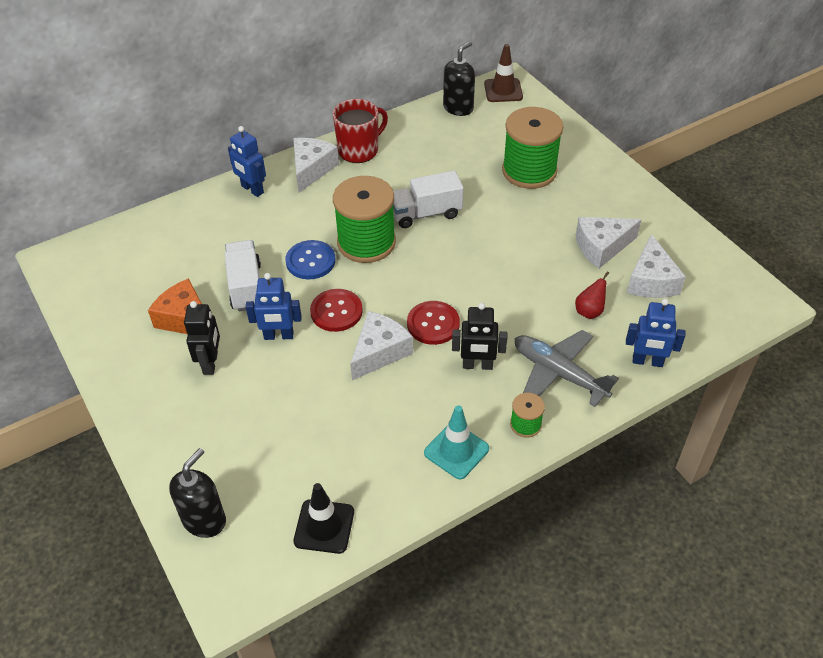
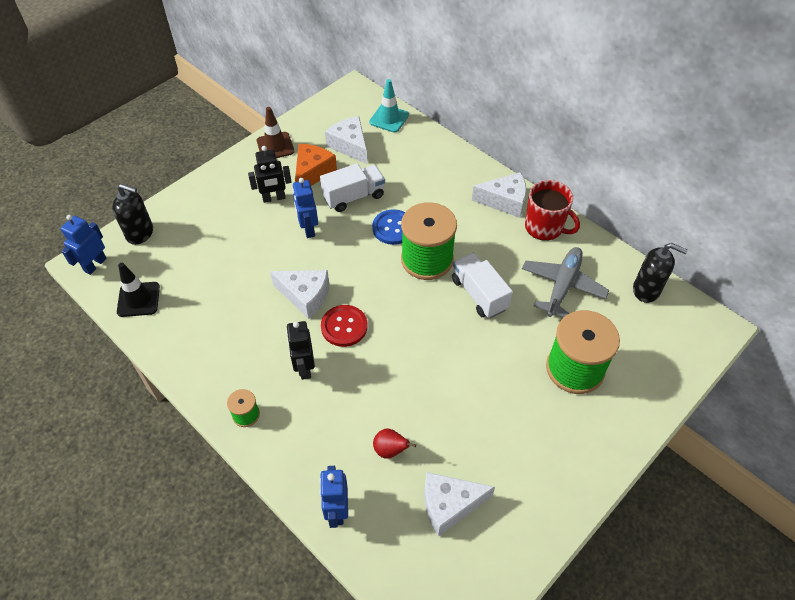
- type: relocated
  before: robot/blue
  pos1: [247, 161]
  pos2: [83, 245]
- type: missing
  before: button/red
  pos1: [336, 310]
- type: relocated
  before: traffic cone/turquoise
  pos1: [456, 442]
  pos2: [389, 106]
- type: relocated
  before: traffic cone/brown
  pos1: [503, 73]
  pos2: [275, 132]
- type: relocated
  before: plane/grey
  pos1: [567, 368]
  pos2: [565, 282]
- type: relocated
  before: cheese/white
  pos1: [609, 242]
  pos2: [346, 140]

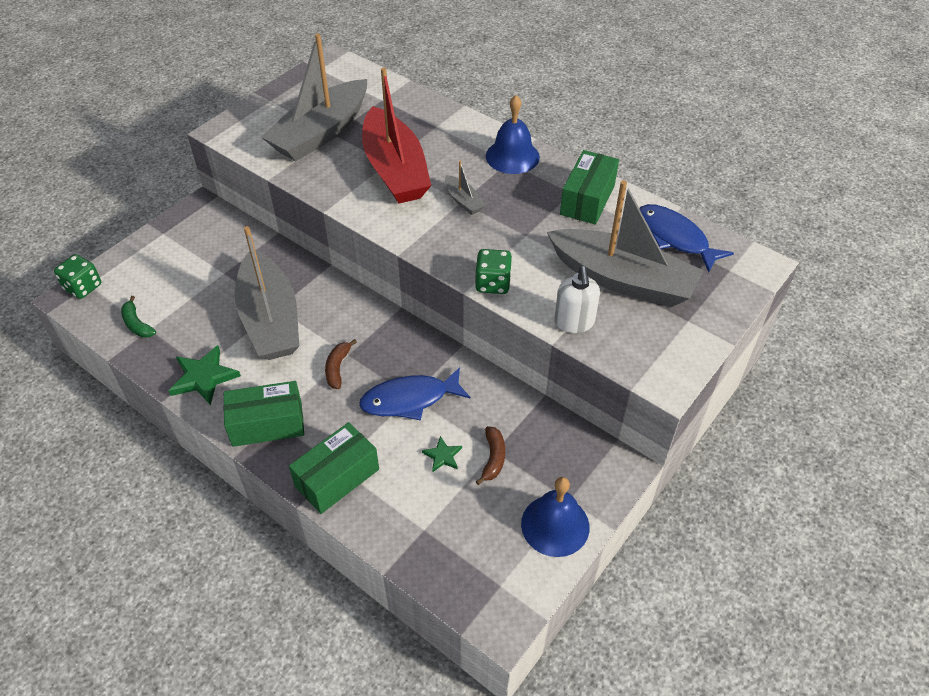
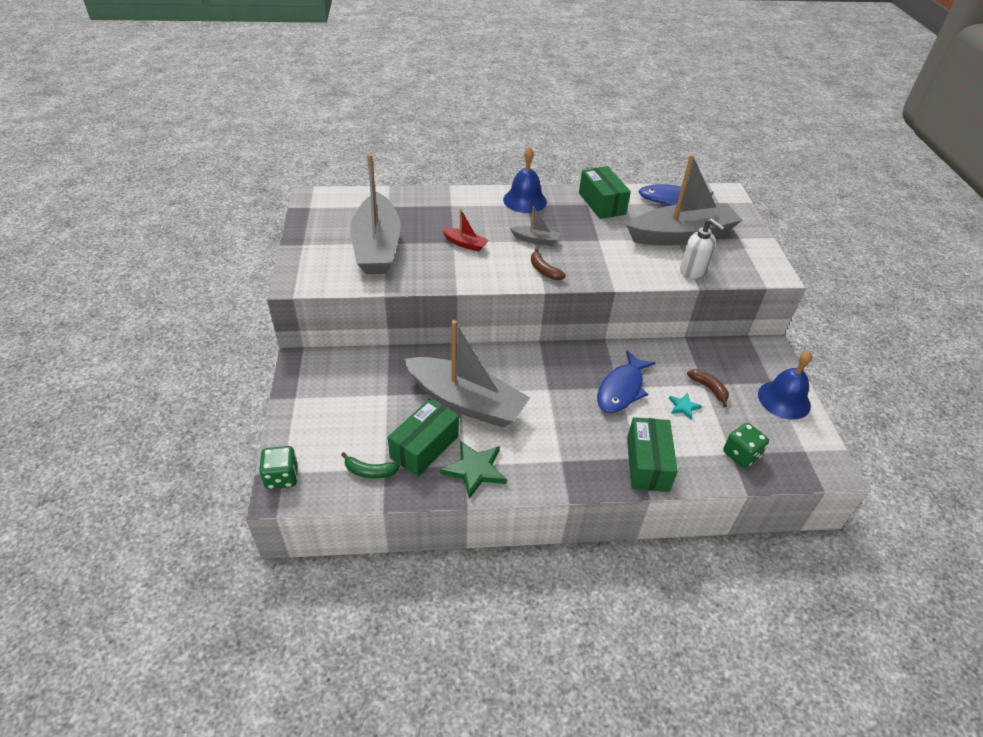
- type: relocated
  before: box/green
  pos1: [263, 414]
  pos2: [423, 437]
- type: relocated
  before: banana/brown
  pos1: [341, 364]
  pos2: [548, 264]
- type: size
  before: boat/red
  pos1: [396, 135]
  pos2: [465, 230]
  scale: 0.42
- type: colour
  before: star/green
  after: star/turquoise
  pos1: [442, 454]
  pos2: [685, 406]
- type: relocated
  before: dice/green
  pos1: [493, 271]
  pos2: [746, 445]

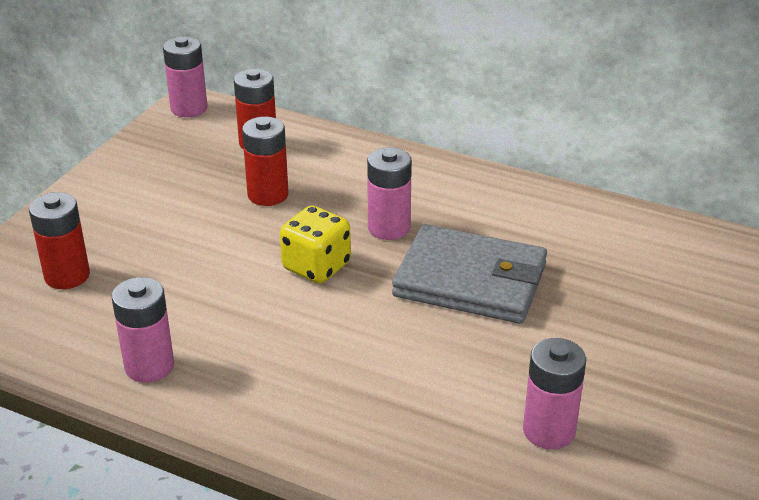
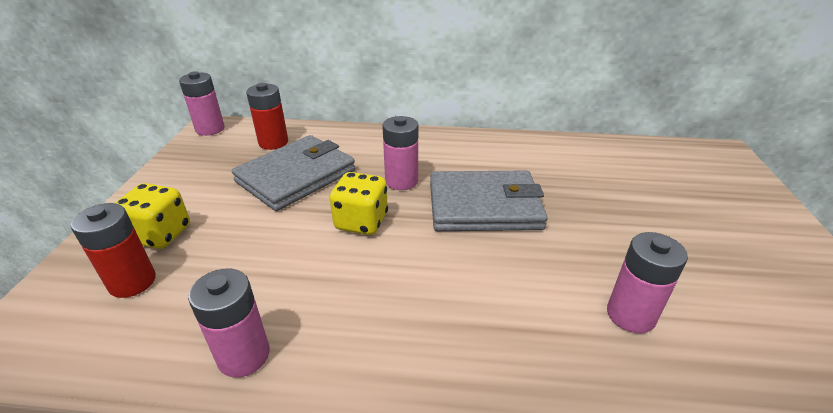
- type: exchanged
  before: battery/red
  after: wallet/grey
  pos1: [265, 161]
  pos2: [293, 173]
- type: appeared
  after: dice/yellow
  pos2: [152, 216]

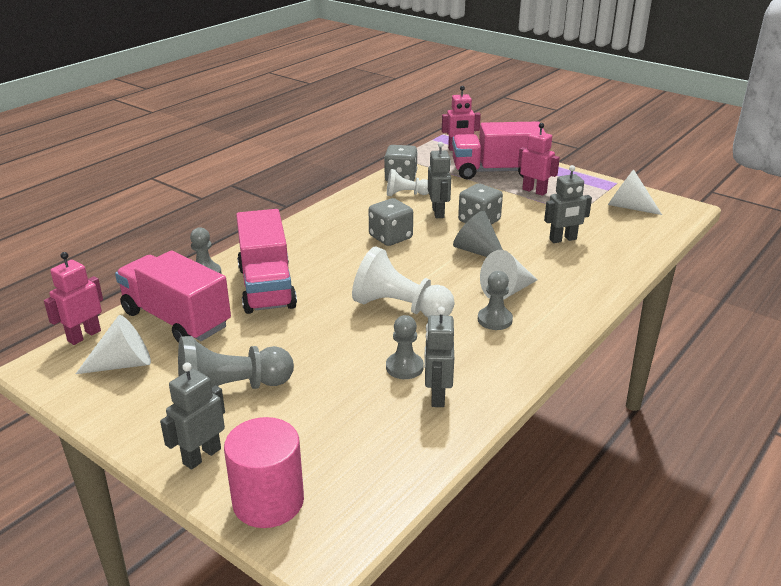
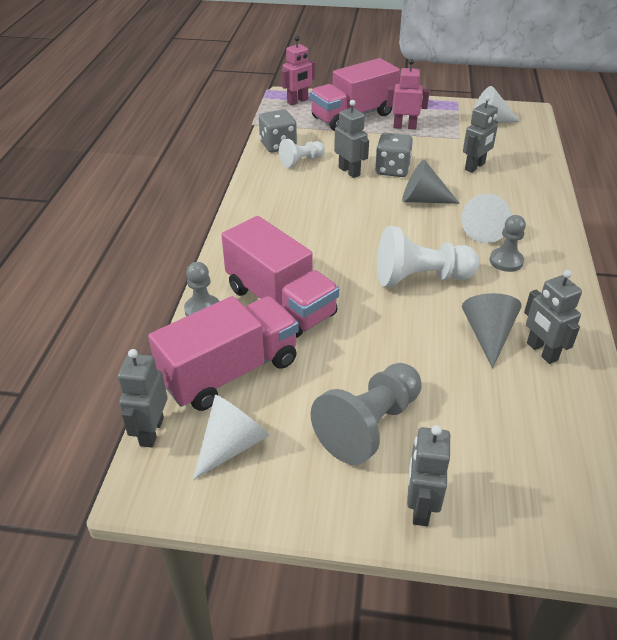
- type: colour
  before: robot/pink
  after: robot/grey
  pos1: [73, 298]
  pos2: [142, 398]
- type: spun
  before: truck/pink
  pos1: [173, 297]
  pos2: [223, 353]
  turn: 135
- type: missing
  before: cylinder/pink
  pos1: [264, 472]
- type: missing
  before: dice/grey
  pos1: [391, 222]
- type: exchanged
  before: pawn/grey
  after: cone/grey
  pos1: [405, 347]
  pos2: [492, 331]

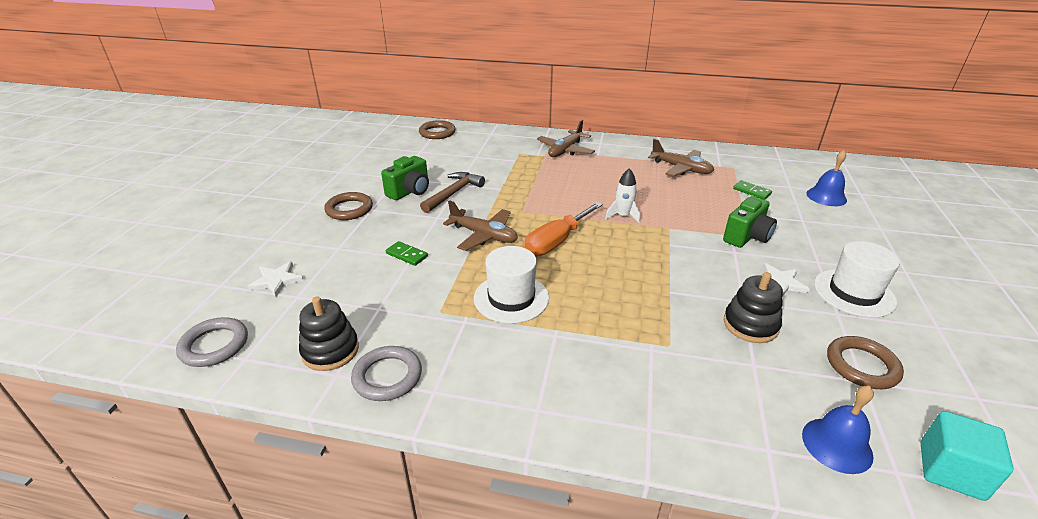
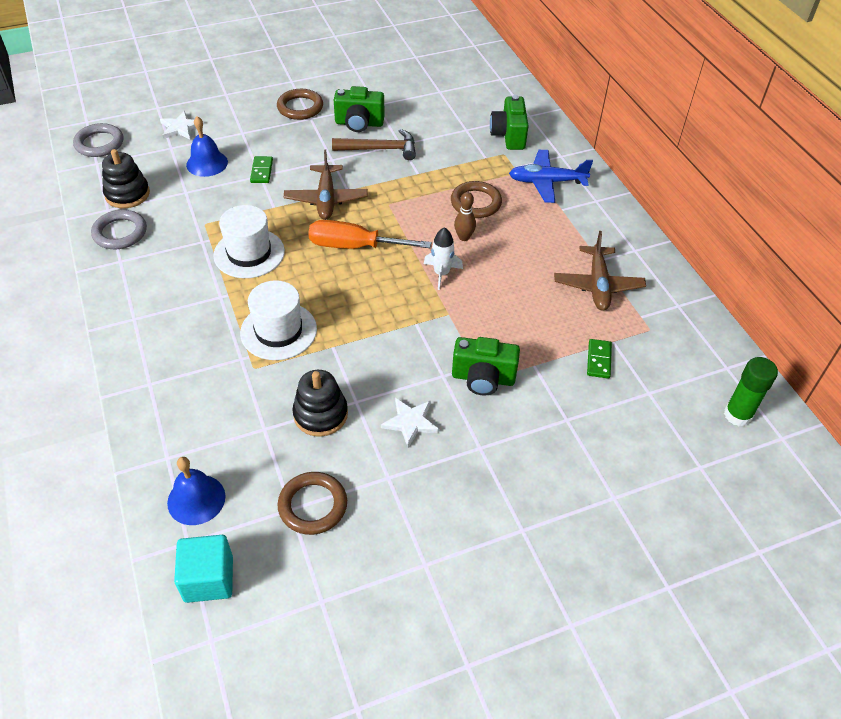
- type: relocated
  before: ring/brown
  pos1: [437, 129]
  pos2: [476, 199]
- type: colour
  before: plane/brown
  after: plane/blue
  pos1: [566, 138]
  pos2: [551, 176]
- type: relocated
  before: bell/blue
  pos1: [826, 178]
  pos2: [207, 146]
- type: relocated
  before: hat/white
  pos1: [857, 279]
  pos2: [278, 320]
- type: appeared
  after: bowling pin/brown
  pos2: [465, 216]
- type: appeared
  after: camera/green
  pos2: [509, 122]
- type: appeared
  after: glue stick/green
  pos2: [751, 391]

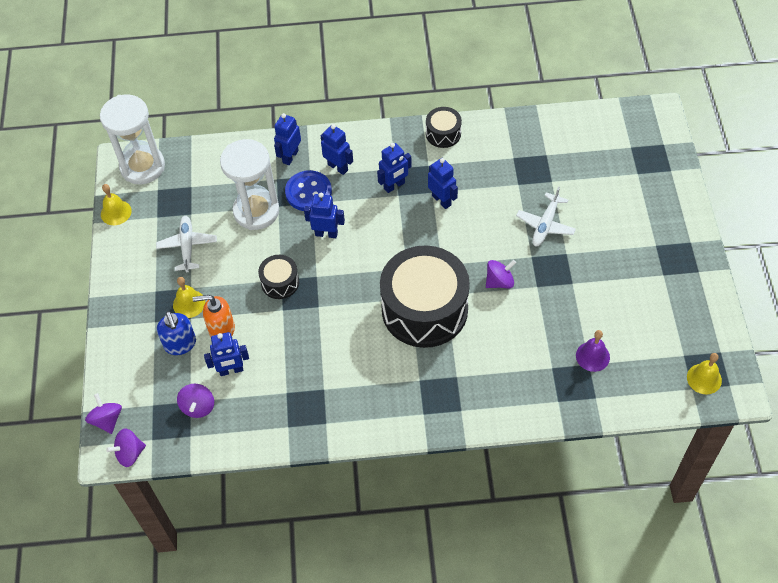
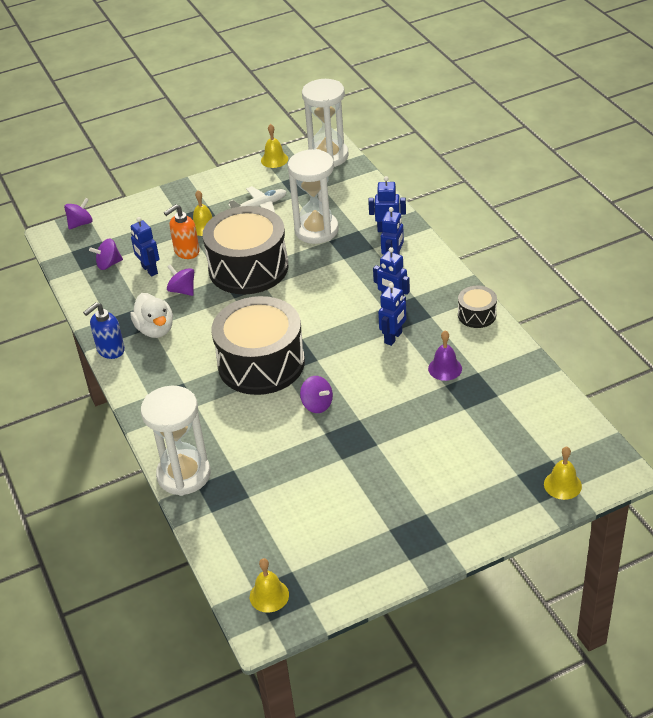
- type: relocated
  before: spinning top/purple
  pos1: [126, 447]
  pos2: [180, 280]
- type: relocated
  before: soap dispenser/blue
  pos1: [176, 333]
  pos2: [104, 330]
- type: spun
  before: soap dispenser/orange
  pos1: [213, 316]
  pos2: [182, 231]
  turn: -105
- type: size
  before: drum/black
  pos1: [278, 277]
  pos2: [245, 250]
  scale: 2.22
- type: missing
  before: button/blue
  pos1: [308, 190]
- type: missing
  before: robot/blue
  pos1: [324, 215]
- type: missing
  before: plane/white
  pos1: [546, 216]
- type: relocated
  before: bell/purple
  pos1: [593, 351]
  pos2: [445, 356]
- type: appeared
  after: duck/white
  pos2: [151, 315]
- type: appeared
  after: hourglass/white
  pos2: [176, 441]
- type: appeared
  after: bell/yellow
  pos2: [563, 473]

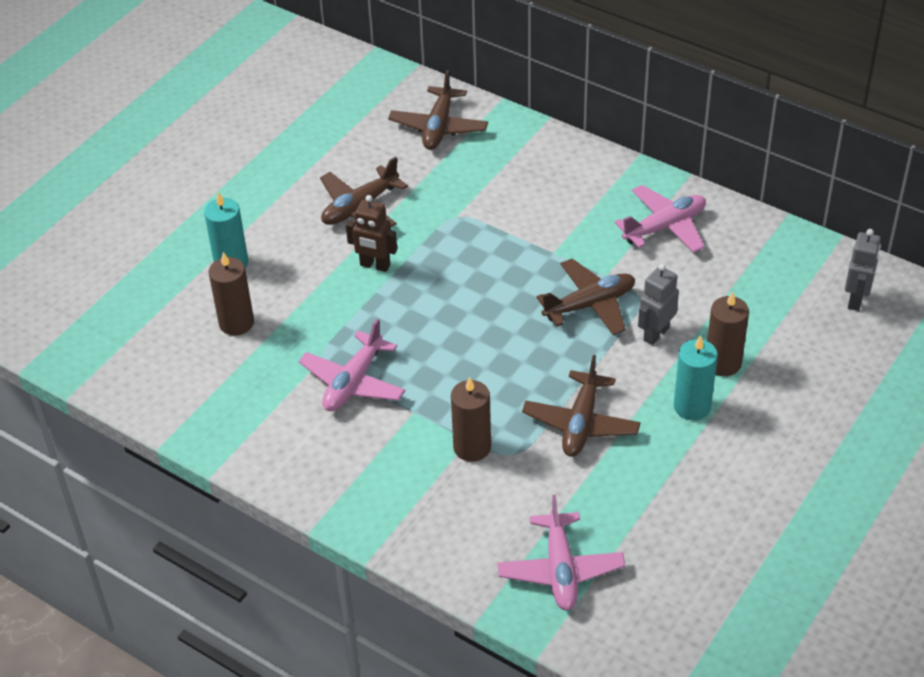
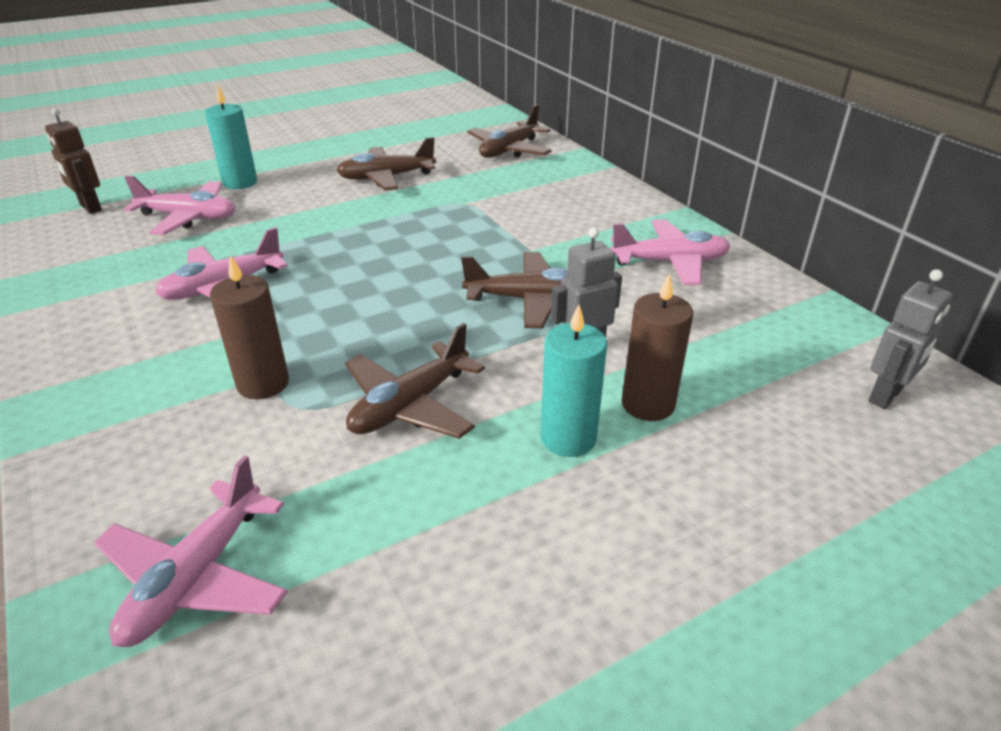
- type: exchanged
  before: candle/brown
  after: plane/pink
  pos1: [231, 293]
  pos2: [179, 205]
- type: relocated
  before: robot/brown
  pos1: [371, 233]
  pos2: [73, 161]

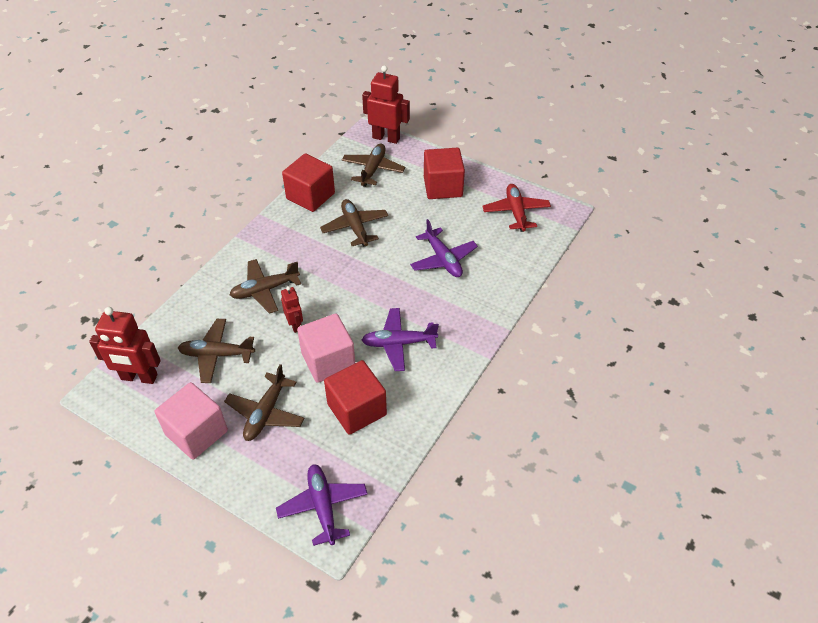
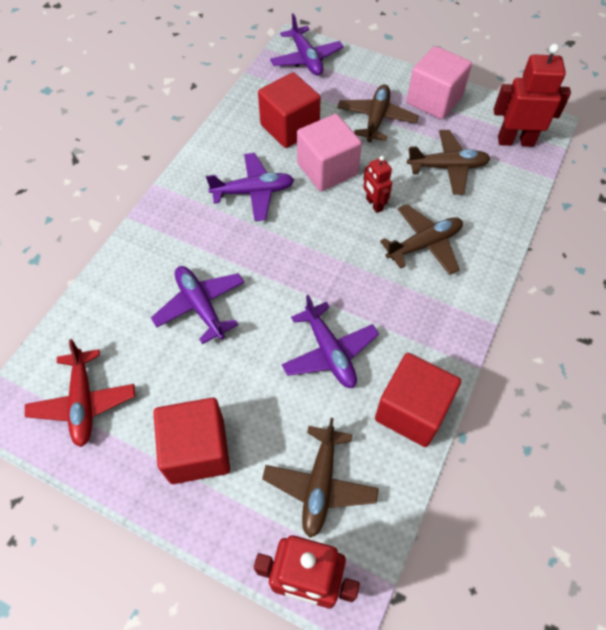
- type: colour
  before: plane/brown
  after: plane/purple
  pos1: [354, 223]
  pos2: [330, 341]

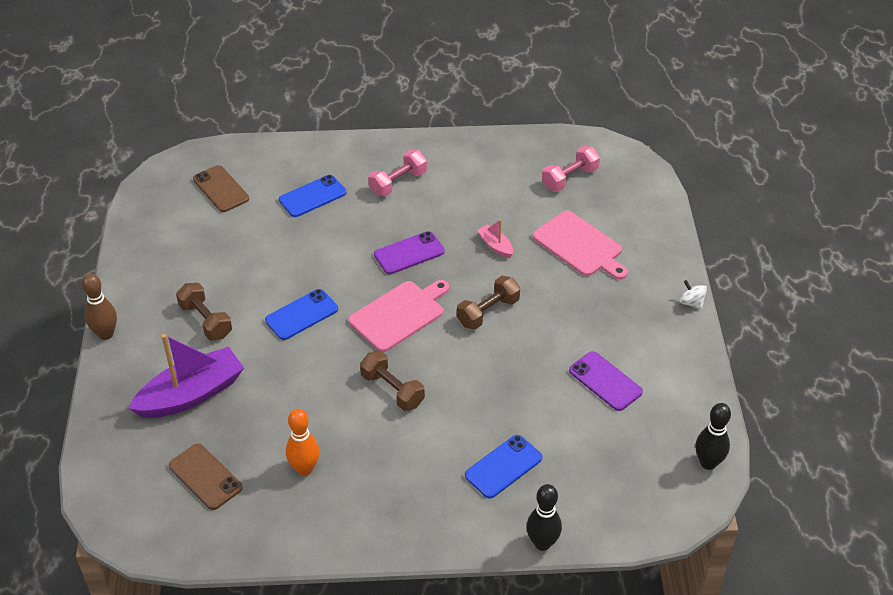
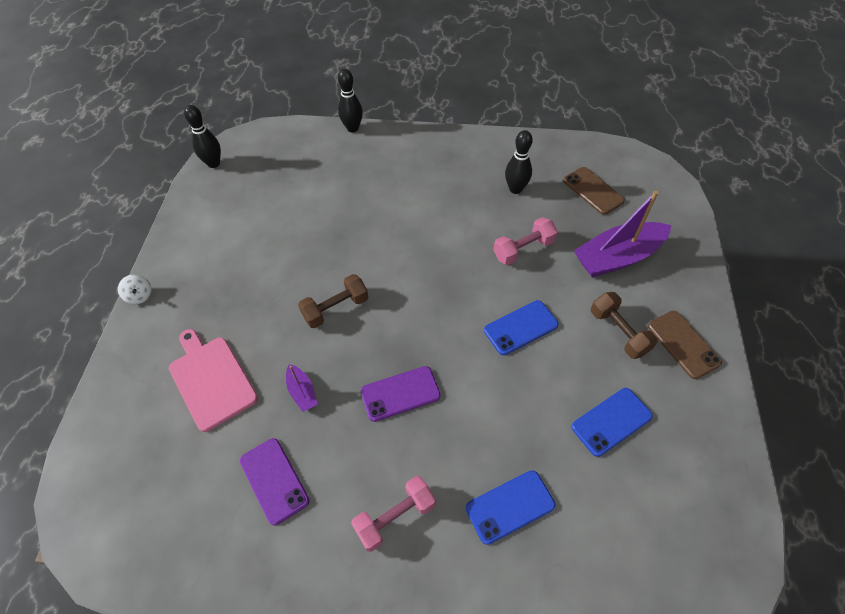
- type: missing
  before: bowling pin/brown
  pos1: [99, 306]
- type: relocated
  before: phone/brown
  pos1: [221, 188]
  pos2: [685, 345]
- type: colour
  before: bowling pin/orange
  after: bowling pin/black
  pos1: [303, 442]
  pos2: [519, 162]
- type: missing
  before: cutting board/pink
  pos1: [399, 316]
- type: missing
  before: dumbbell/brown
  pos1: [392, 381]
- type: relocated
  before: phone/blue
  pos1: [503, 467]
  pos2: [612, 422]
- type: colour
  before: boat/pink
  after: boat/purple
  pos1: [495, 238]
  pos2: [302, 388]
- type: relocated
  before: dumbbell/pink
  pos1: [571, 168]
  pos2: [525, 241]
- type: relocated
  before: phone/purple
  pos1: [606, 381]
  pos2: [274, 481]

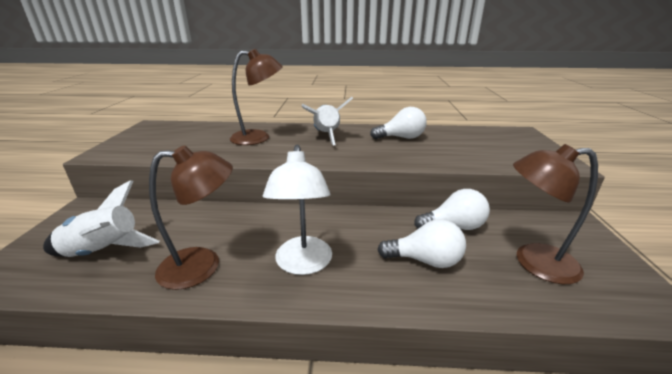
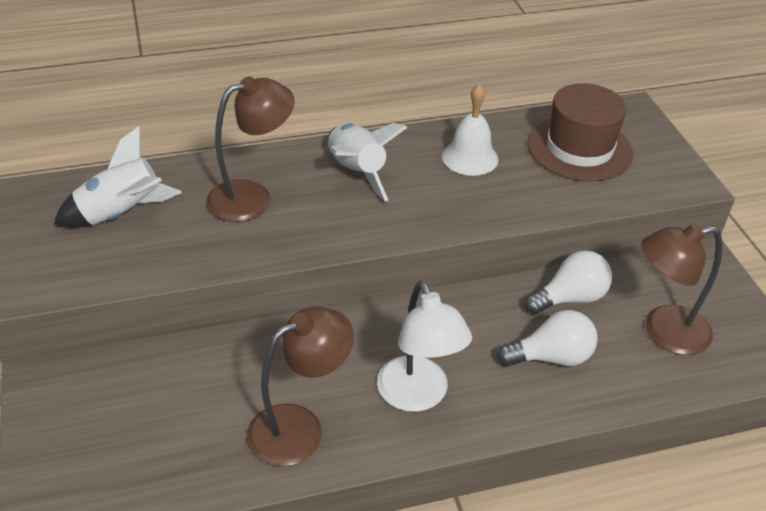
- type: relocated
  before: rocket/white
  pos1: [101, 218]
  pos2: [118, 177]
- type: exchanged
  before: light bulb/white
  after: bell/white
  pos1: [398, 123]
  pos2: [470, 130]
- type: appeared
  after: hat/brown
  pos2: [580, 132]

